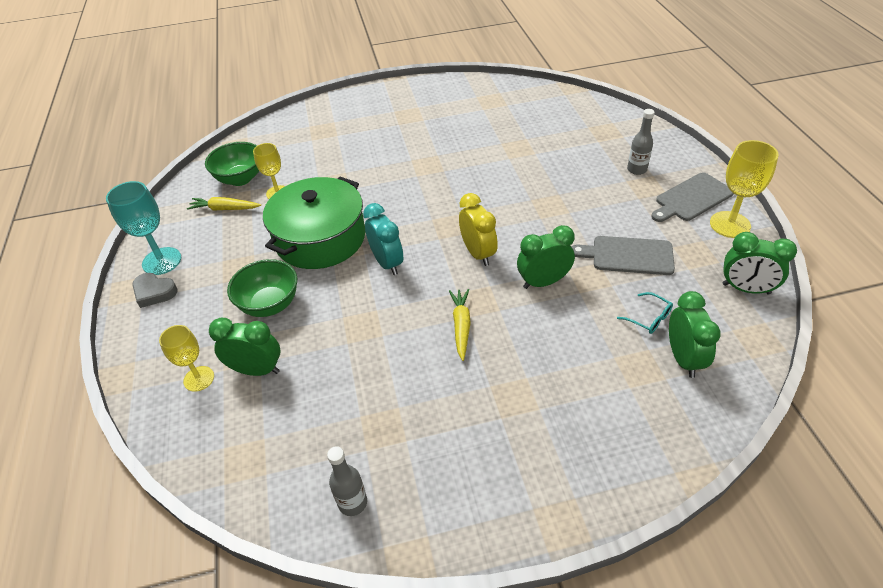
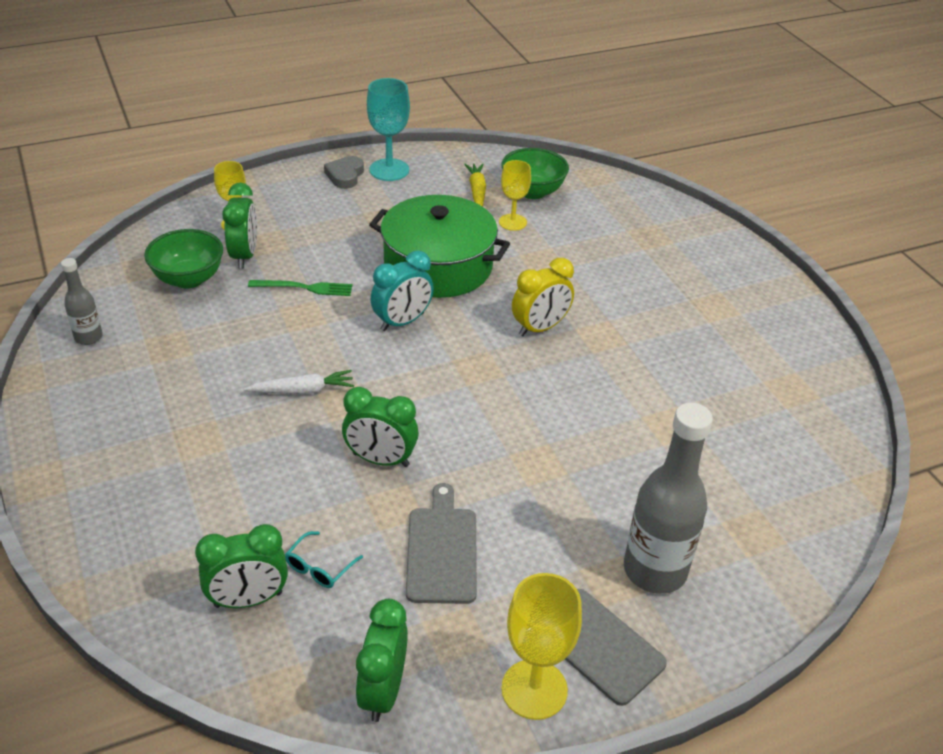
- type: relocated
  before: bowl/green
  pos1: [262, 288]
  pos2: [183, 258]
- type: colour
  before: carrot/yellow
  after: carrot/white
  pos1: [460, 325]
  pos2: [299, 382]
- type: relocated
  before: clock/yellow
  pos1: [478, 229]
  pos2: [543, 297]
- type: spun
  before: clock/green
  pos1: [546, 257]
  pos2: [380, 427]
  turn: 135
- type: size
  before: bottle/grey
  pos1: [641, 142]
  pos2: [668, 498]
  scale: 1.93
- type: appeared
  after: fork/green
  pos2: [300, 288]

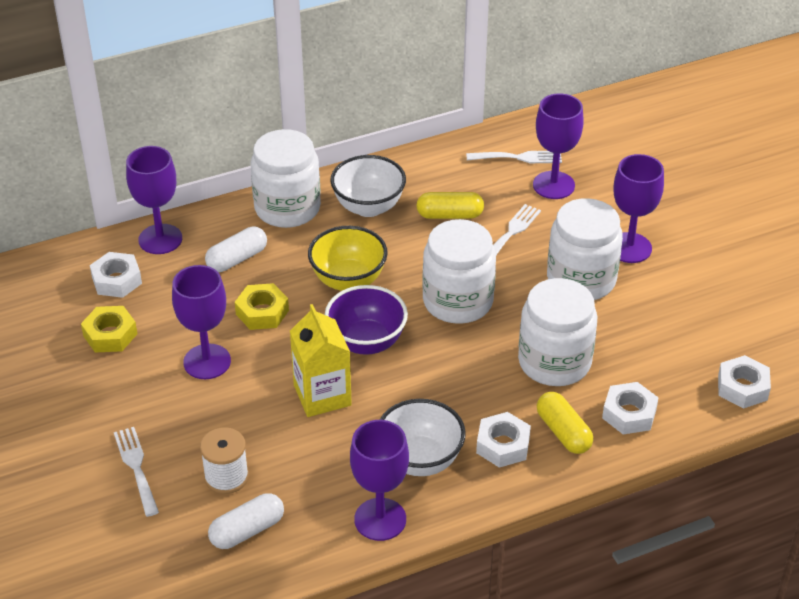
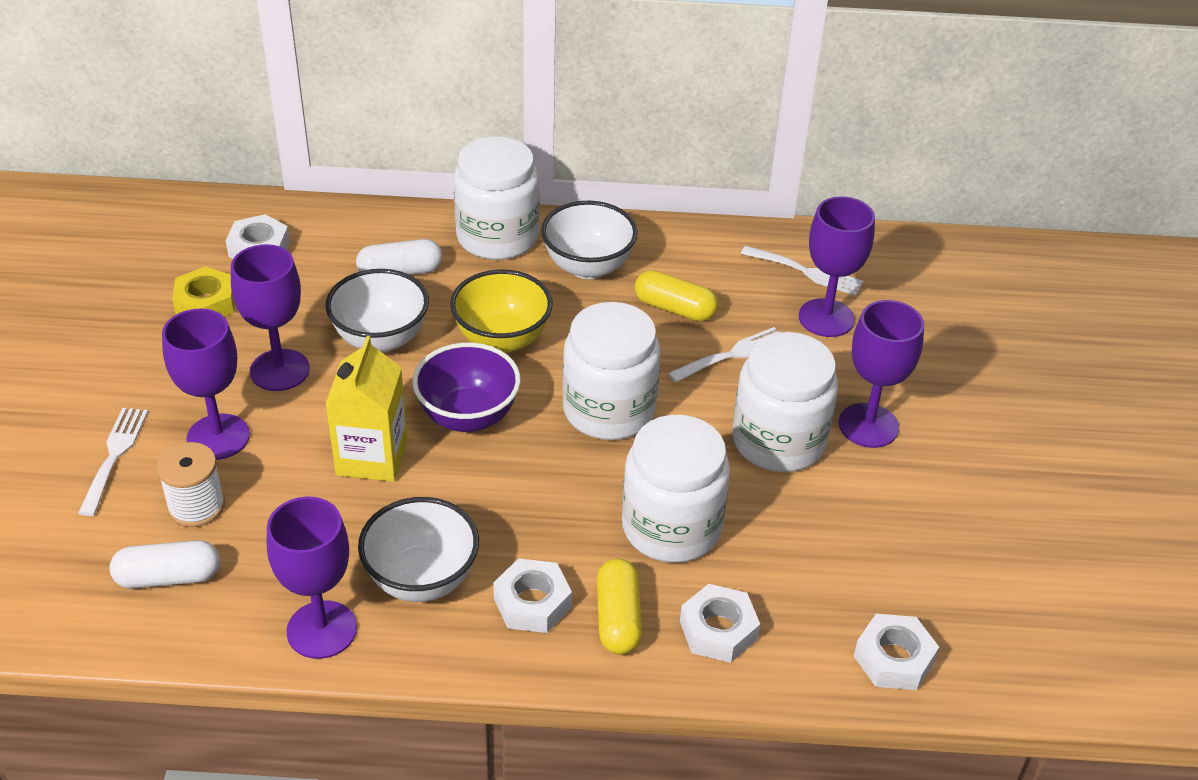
- type: relocated
  before: goblet/purple
  pos1: [154, 200]
  pos2: [206, 384]
- type: exchanged
  before: nut/yellow
  after: bowl/white
  pos1: [262, 306]
  pos2: [377, 311]

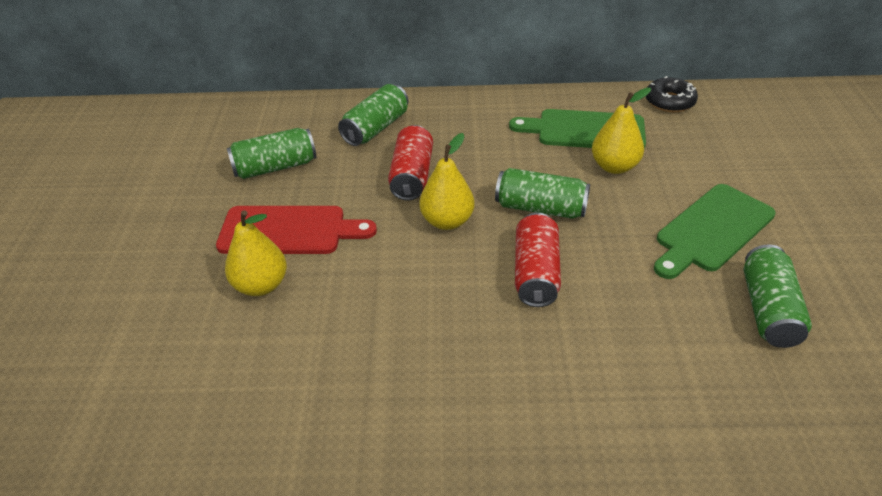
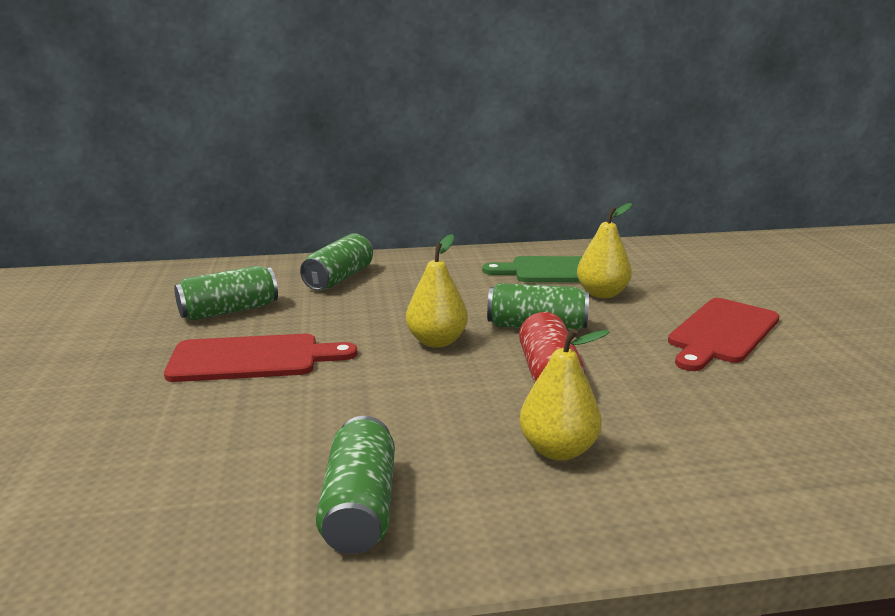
- type: relocated
  before: pear/yellow
  pos1: [256, 253]
  pos2: [564, 394]
- type: missing
  before: can/red
  pos1: [410, 163]
- type: missing
  before: donut/black
  pos1: [671, 94]
- type: colour
  before: cutting board/green
  after: cutting board/red
  pos1: [715, 231]
  pos2: [724, 334]
- type: relocated
  before: can/green
  pos1: [778, 296]
  pos2: [355, 485]

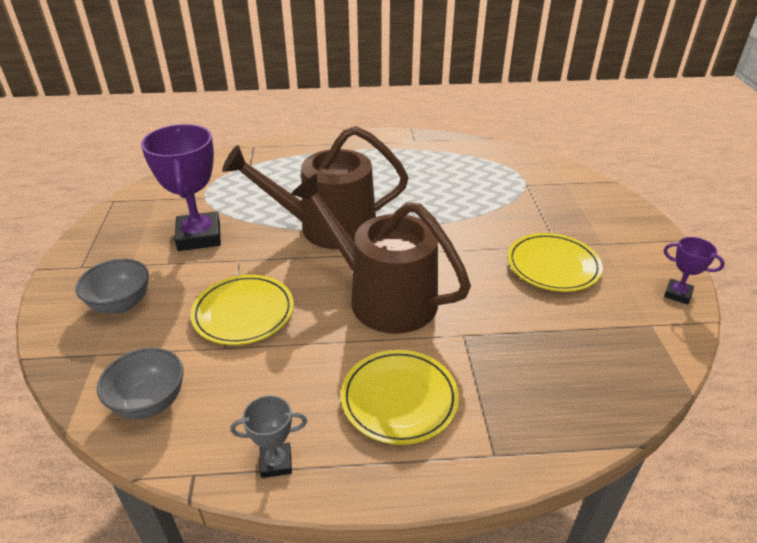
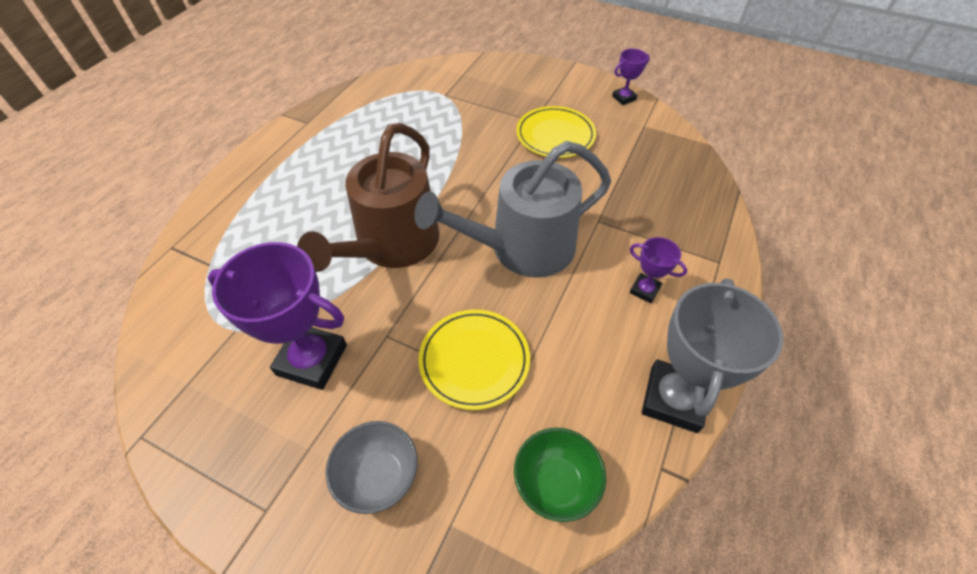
- type: colour
  before: bowl/grey
  after: bowl/green
  pos1: [140, 383]
  pos2: [560, 475]
- type: size
  before: trophy/grey
  pos1: [268, 436]
  pos2: [712, 356]
  scale: 2.04
- type: colour
  before: watering can/brown
  after: watering can/grey
  pos1: [381, 254]
  pos2: [512, 209]
- type: exchanged
  before: plate/yellow
  after: trophy/purple
  pos1: [400, 397]
  pos2: [658, 270]

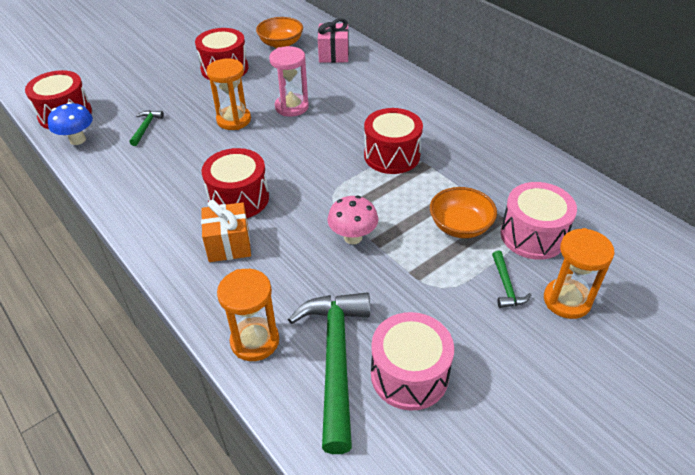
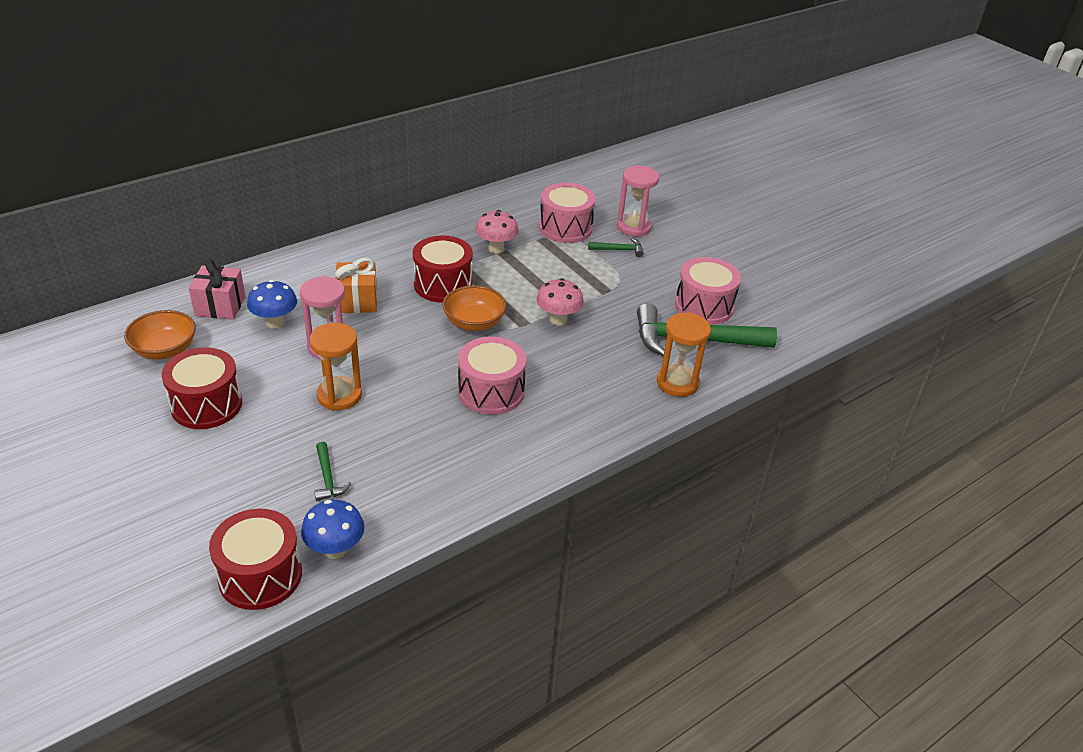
- type: spun
  before: hammer/green
  pos1: [147, 128]
  pos2: [332, 471]
  turn: -120
- type: colour
  before: drum/red
  after: drum/pink
  pos1: [235, 183]
  pos2: [492, 375]
- type: relocated
  before: gift/orange
  pos1: [226, 231]
  pos2: [356, 285]
- type: relocated
  before: bowl/orange
  pos1: [463, 212]
  pos2: [474, 308]
- type: colour
  before: hourglass/orange
  after: hourglass/pink
  pos1: [579, 273]
  pos2: [638, 201]
- type: appeared
  after: mushroom/blue
  pos2: [272, 304]
- type: appeared
  after: mushroom/pink
  pos2: [497, 232]

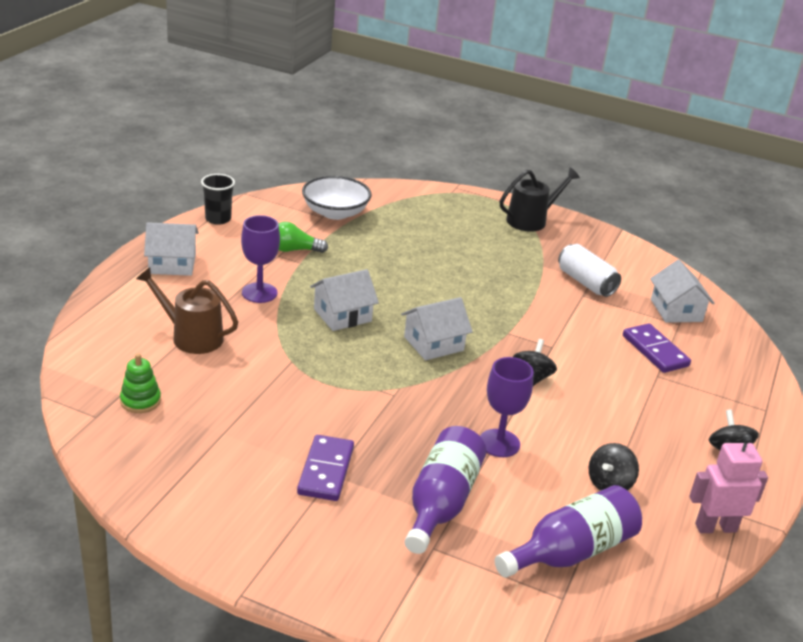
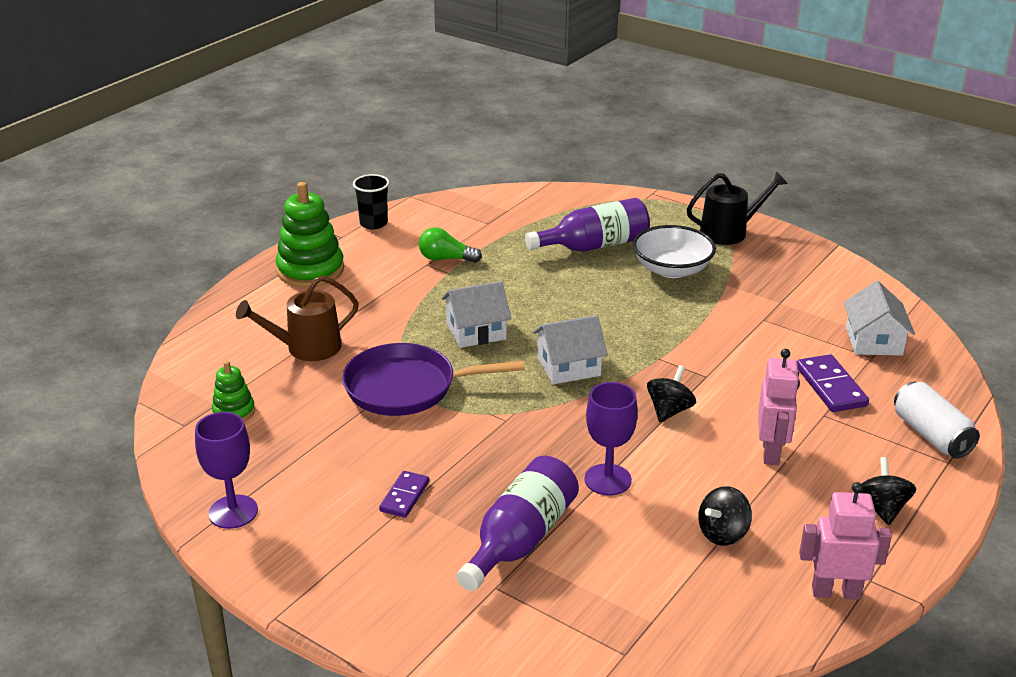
- type: spun
  before: watering can/brown
  pos1: [187, 310]
  pos2: [297, 318]
  turn: -60
- type: exchanged
  before: house/white
  after: stacking toy/green
  pos1: [171, 249]
  pos2: [310, 234]
- type: relocated
  before: goblet/purple
  pos1: [260, 259]
  pos2: [226, 470]
- type: size
  before: domino/purple
  pos1: [325, 468]
  pos2: [404, 494]
  scale: 0.65
- type: relocated
  before: bowl/white
  pos1: [337, 198]
  pos2: [674, 251]
- type: relocated
  before: bottle/purple
  pos1: [568, 531]
  pos2: [587, 225]
- type: relocated
  before: can/white
  pos1: [589, 270]
  pos2: [937, 420]
- type: appeared
  after: pan/purple
  pos2: [433, 379]
- type: appeared
  after: robot/pink
  pos2: [779, 407]

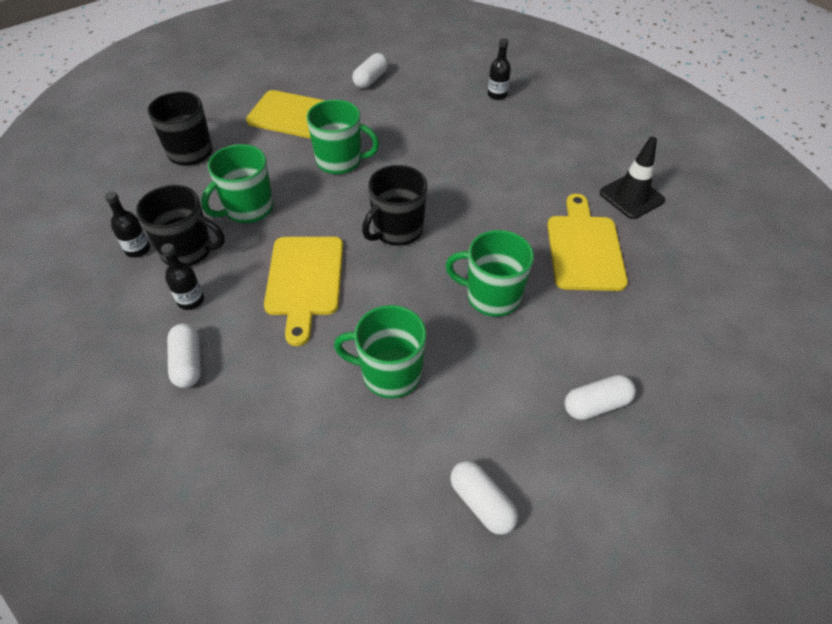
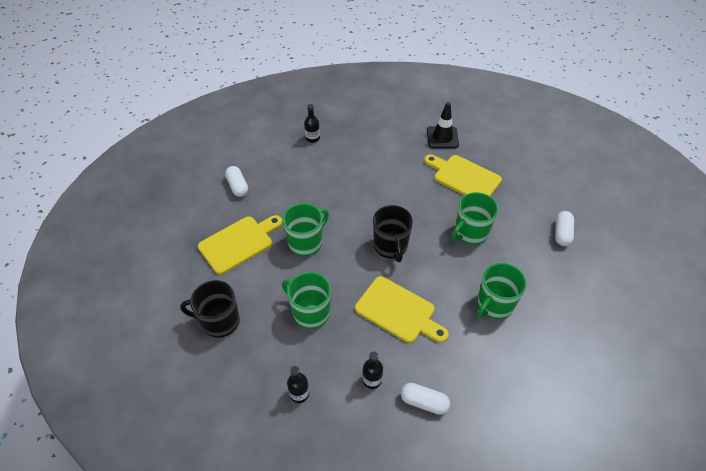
- type: missing
  before: mug/black
  pos1: [180, 225]
- type: spun
  before: mug/green
  pos1: [237, 183]
  pos2: [306, 300]
  turn: 135
- type: missing
  before: capsule/white
  pos1: [484, 498]

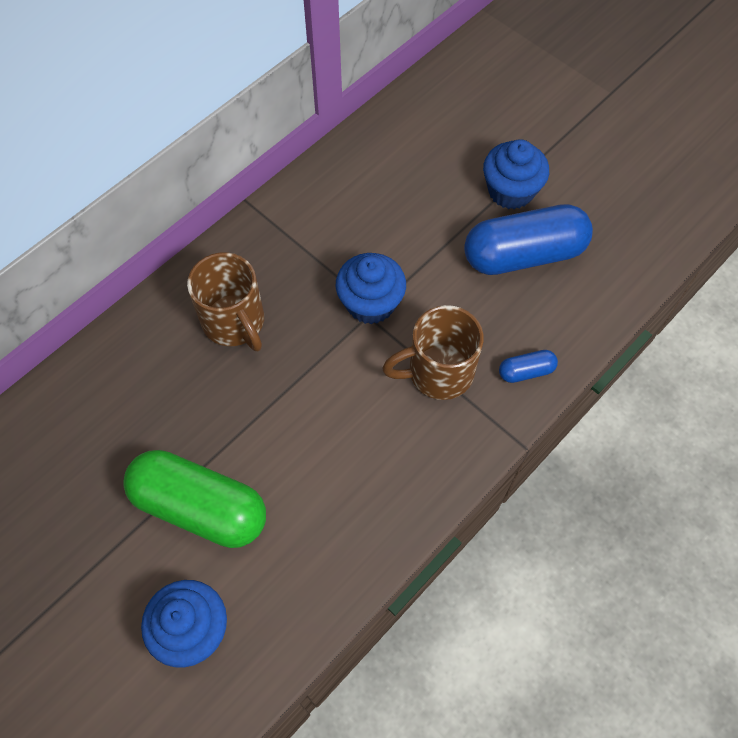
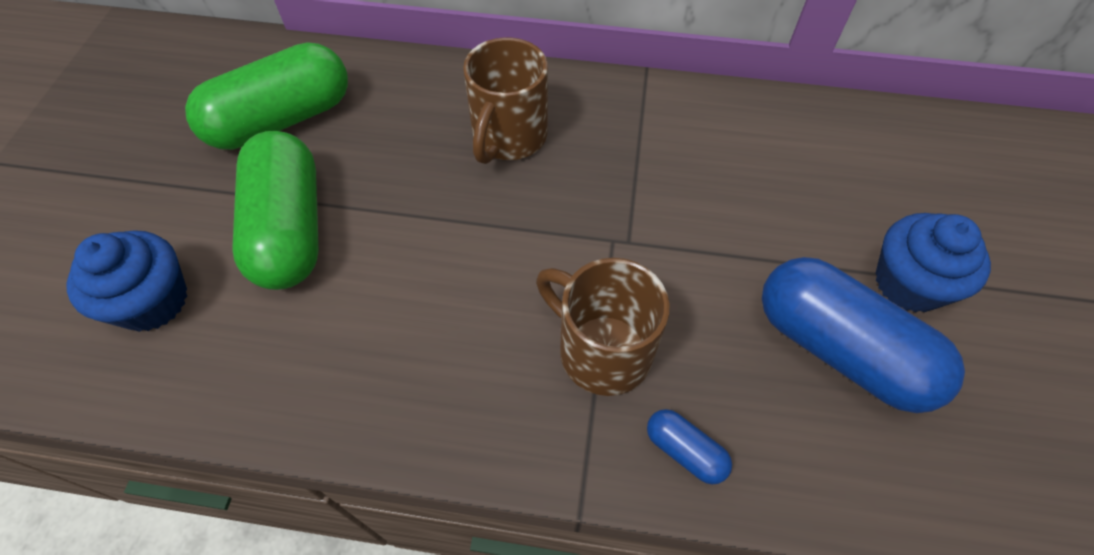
- type: missing
  before: cupcake/blue
  pos1: [371, 288]
- type: appeared
  after: capsule/green
  pos2: [266, 96]

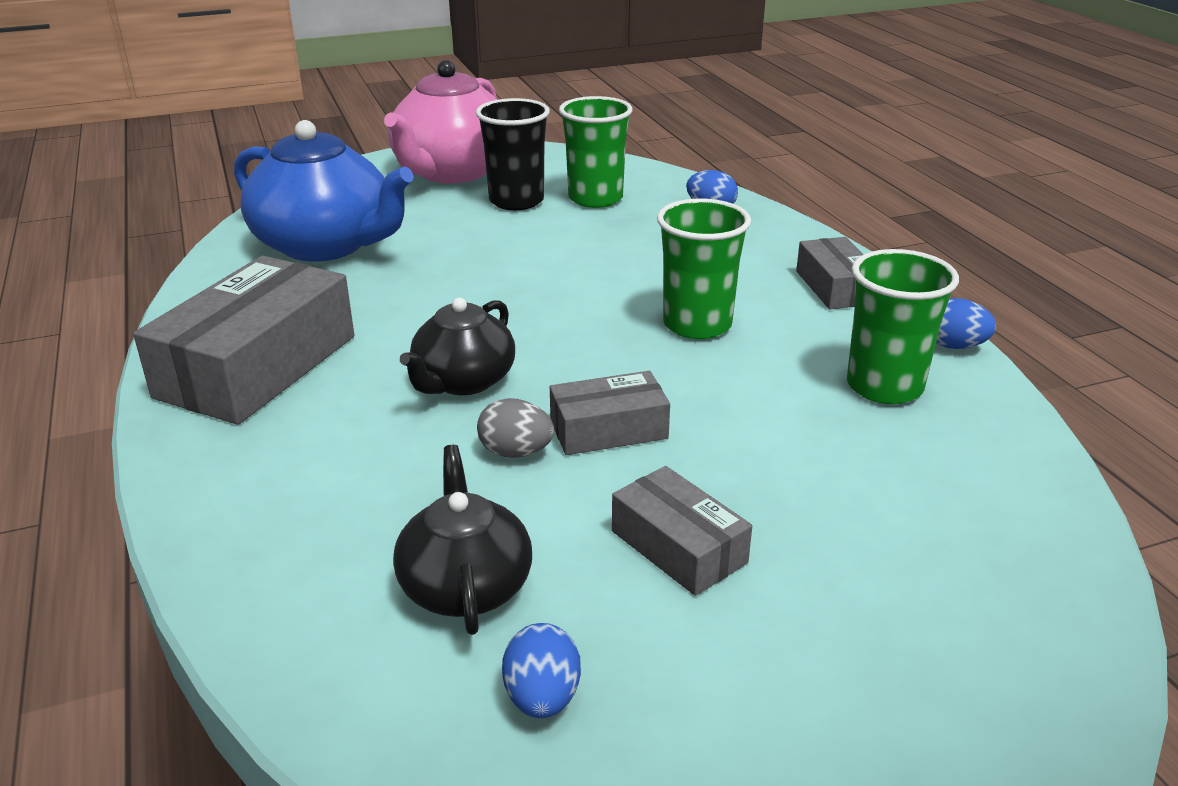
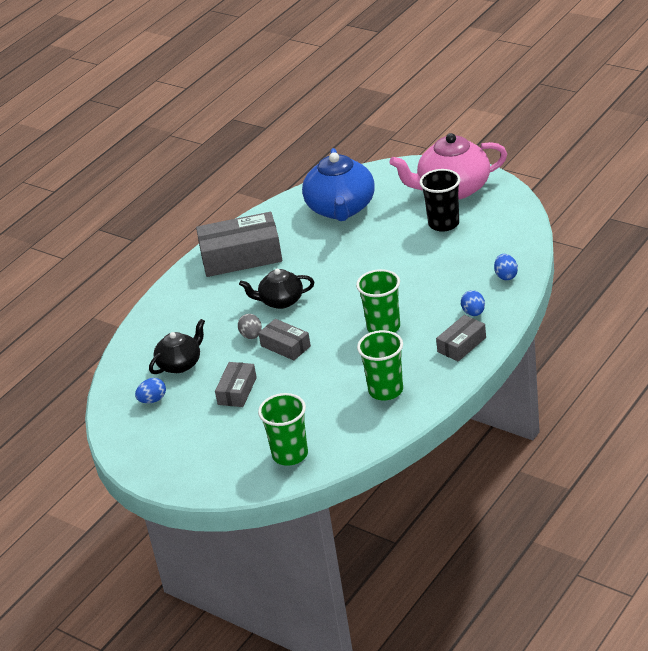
- type: relocated
  before: cup/green
  pos1: [596, 152]
  pos2: [283, 429]
- type: relocated
  before: egg/blue
  pos1: [966, 323]
  pos2: [473, 303]

